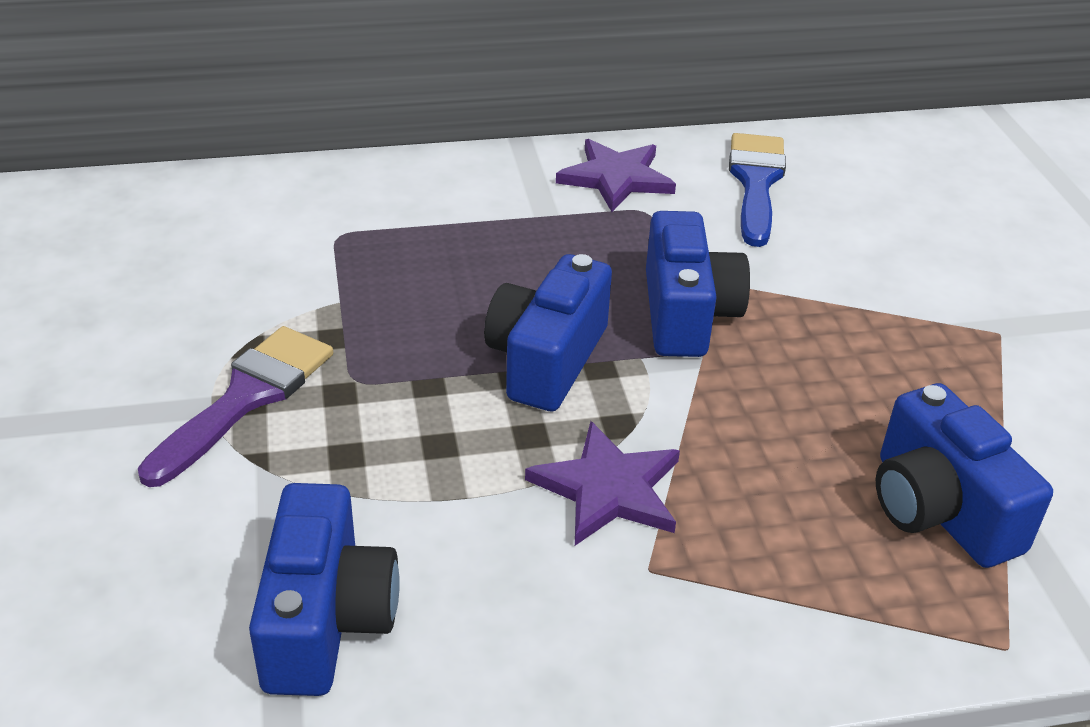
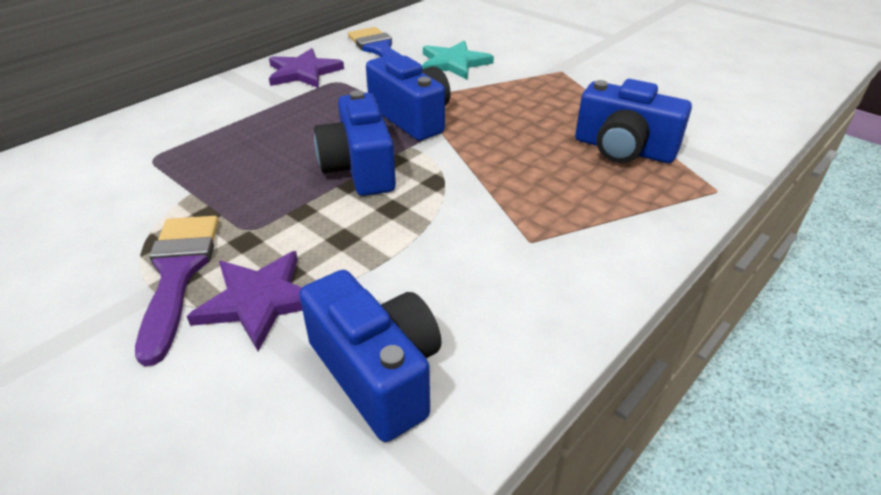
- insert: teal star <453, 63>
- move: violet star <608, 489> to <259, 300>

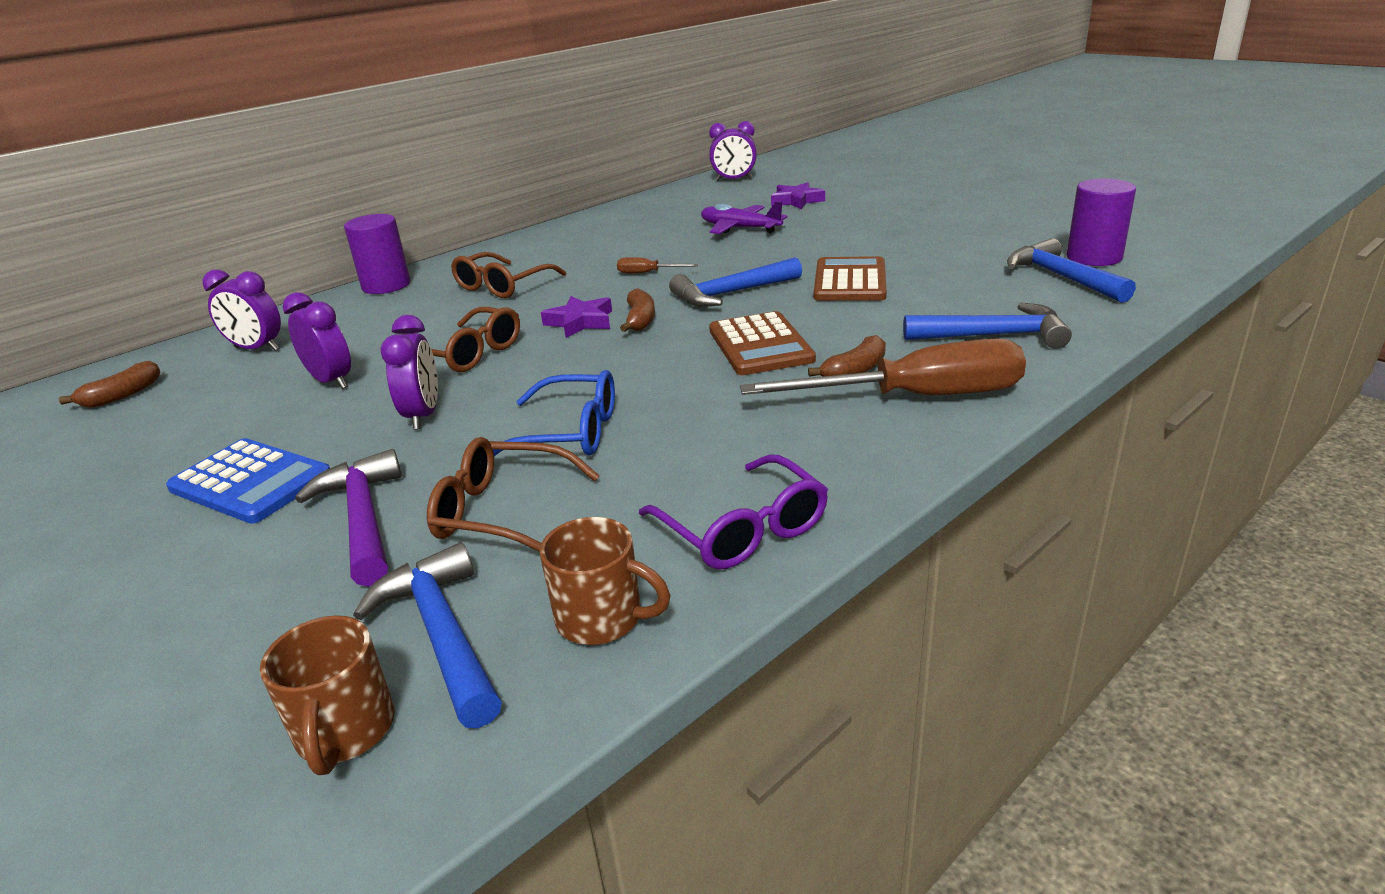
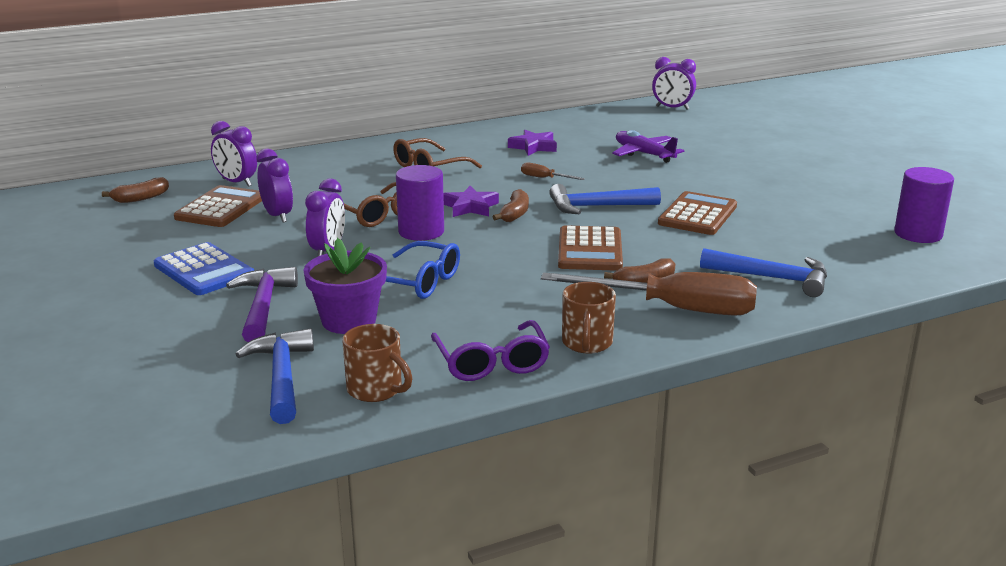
- delete: royal blue carpenter's hammer <1062, 277>
- insert: dark brown calculator <221, 208>
- move: dark brown tea mug <345, 731> to <587, 343>
- move: violet solid cylinder <386, 285> to <421, 232>
- move: violet star <796, 201> to <533, 147>
- replace: dark brown eyeglasses <502, 512> to violet plant pot <349, 321>

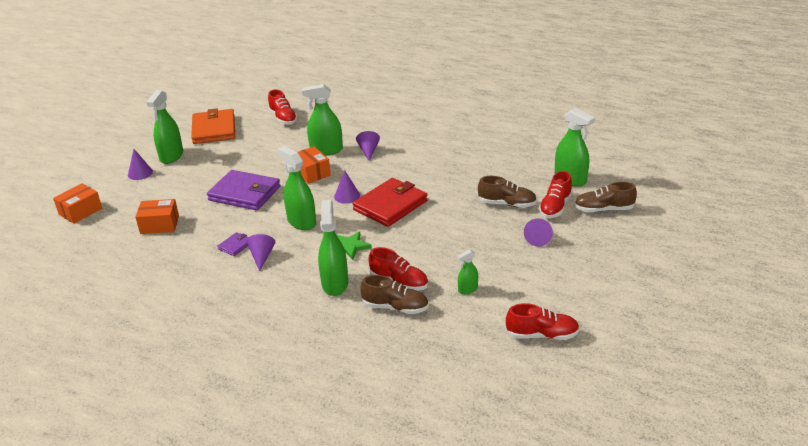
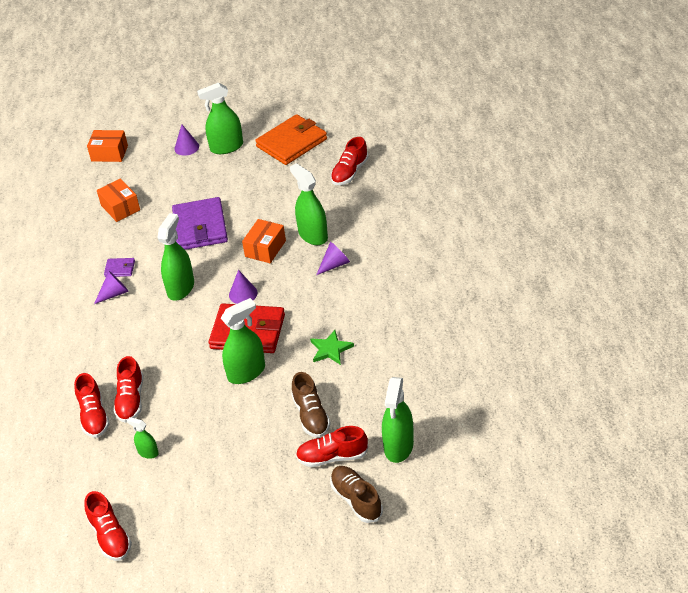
- delete: violet cone shape <538, 238>
- move: emerald spray bottle <335, 284> to <246, 372>
- move: emerald star <350, 247> to <330, 349>
- recolor: dark brown shoe <395, 307> to crimson shoe <94, 416>

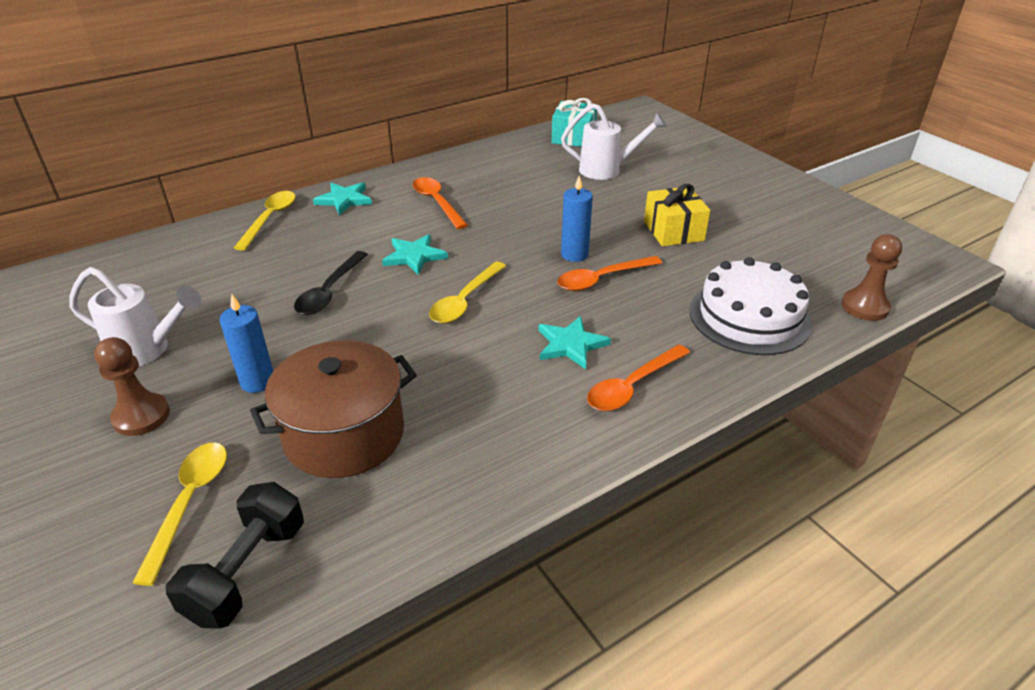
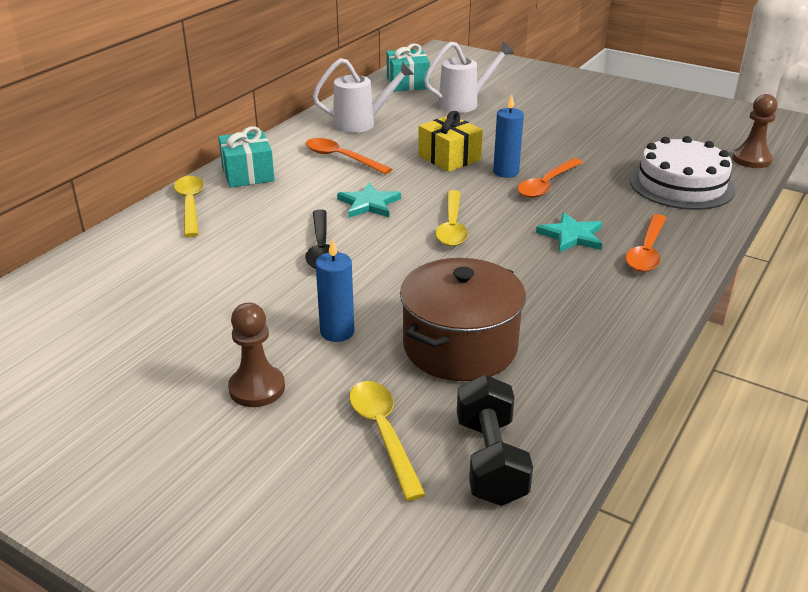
- move: snow-white sprinkling can <148, 350> to <362, 123>
- move: golden wrapped gift <673, 231> to <449, 158>
- replace: teal star <344, 200> to teal wrapped gift <248, 174>

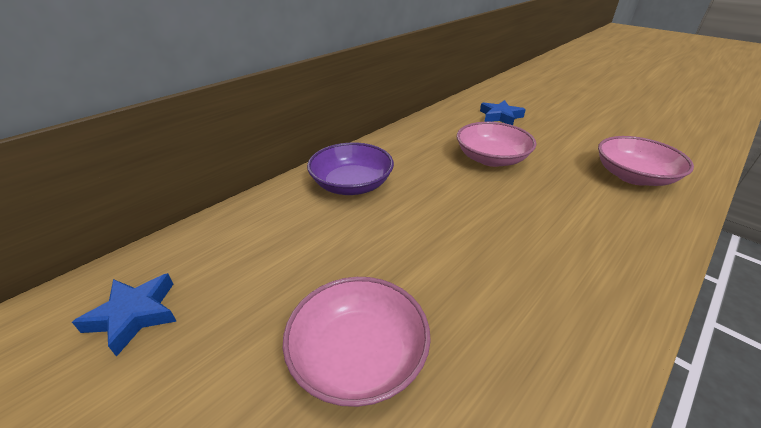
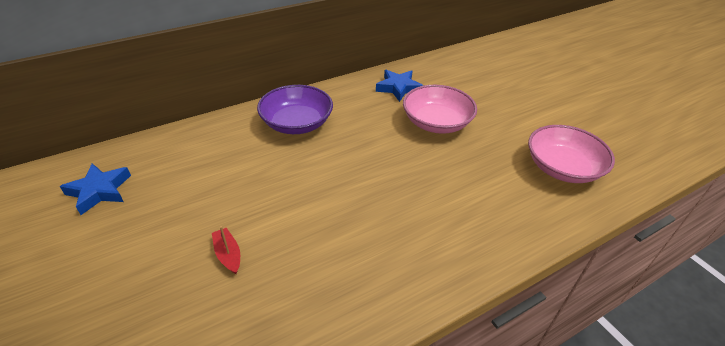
- move: royal blue star <500, 116> to <398, 88>
- replace: rose-pink serving bowl <358, 356> to crimson boat <228, 254>

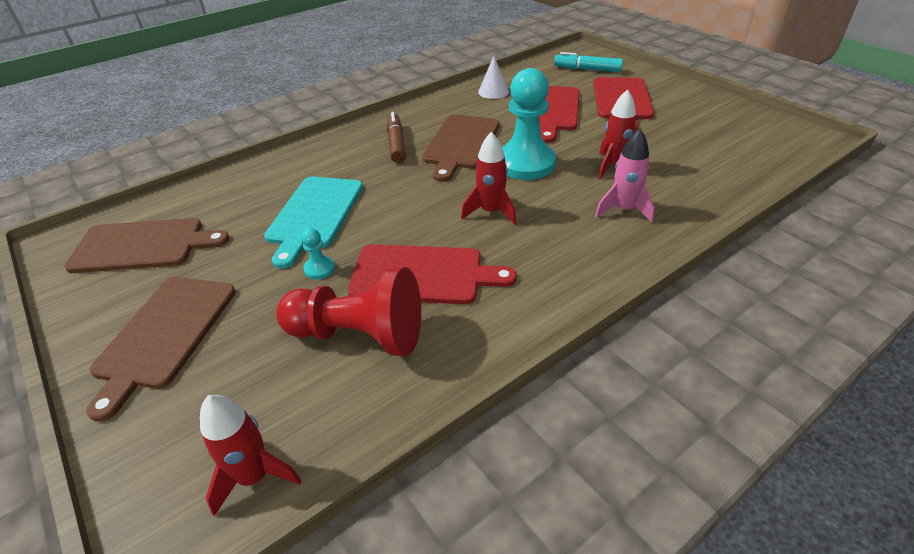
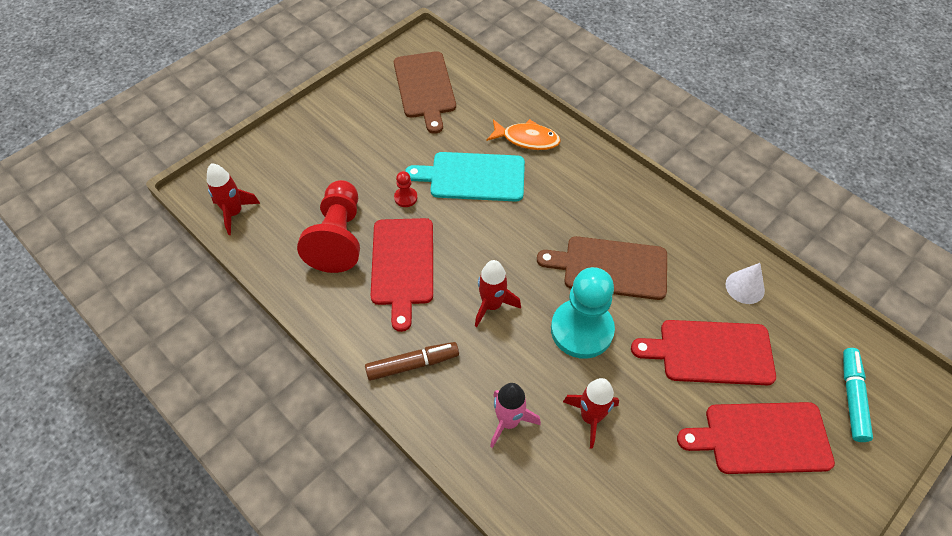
- delete: dark brown cutting board <164, 335>
- insert: orange-coloured fish <527, 139>
- move: dark brown felt pen <396, 144> to <412, 364>
- recolor: teal chess pawn <319, 269> to crimson chess pawn <405, 198>

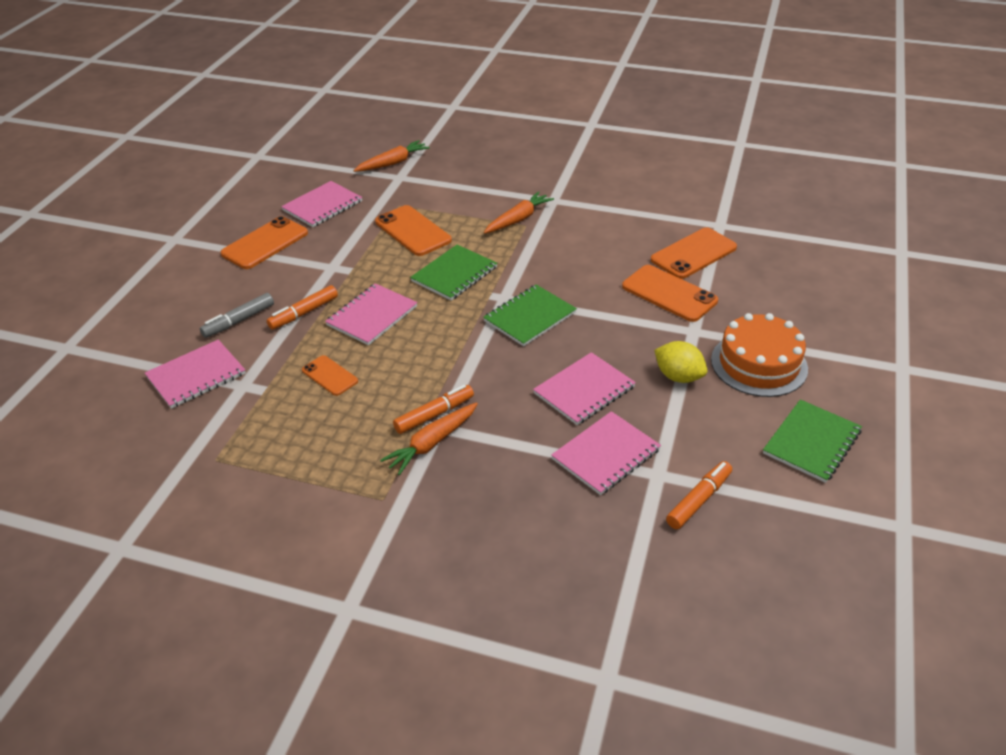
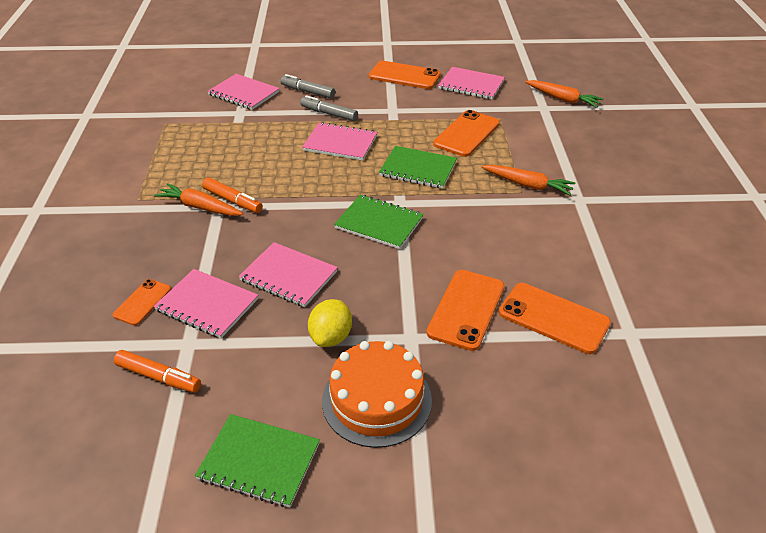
- move: orange-coloured phone <330, 376> to <142, 302>
- recolor: orange-coloured felt pen <304, 313> to gray felt pen <329, 114>

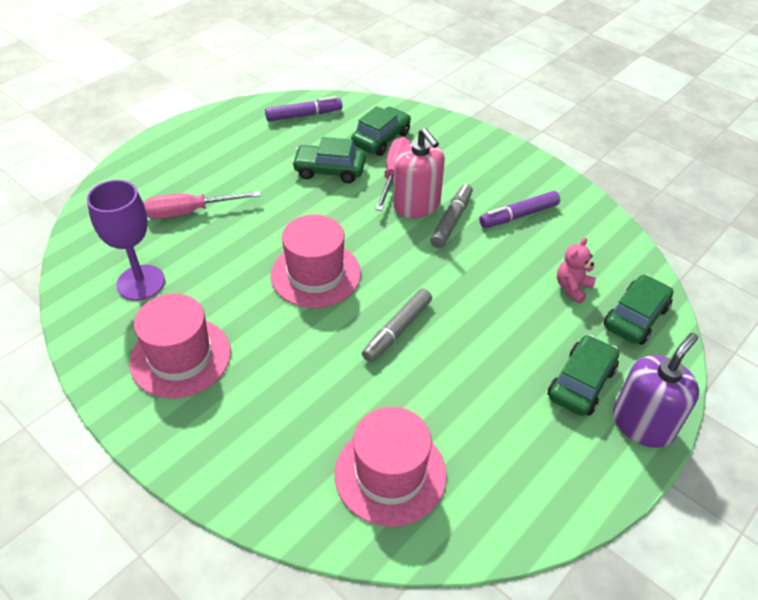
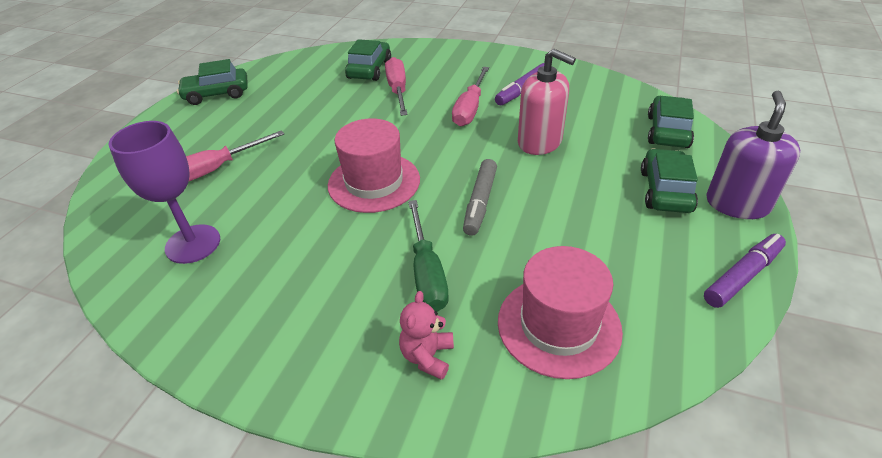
- delete: rose-pink tall hat <180, 357>
- insert: emerald flat screwdriver <427, 273>
- move: violet felt pen <304, 115> to <742, 276>
- move: emerald toy car <329, 170> to <217, 94>
- move: rose-pink pump bottle <417, 205> to <540, 142>
- move: rose-pink teddy <572, 288> to <427, 356>
- replace: gray felt pen <451, 221> to rose-pink flat screwdriver <470, 109>

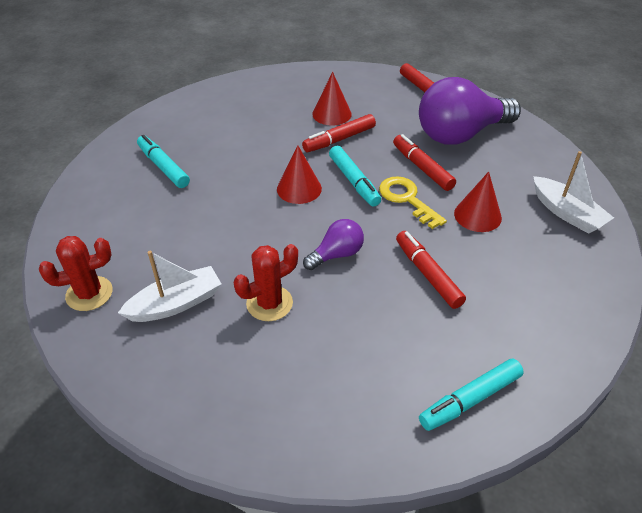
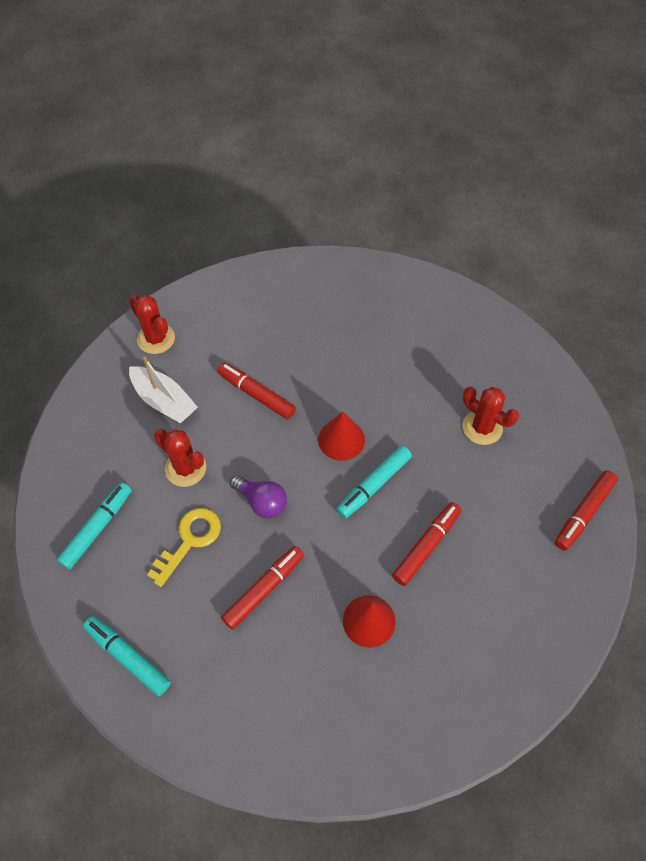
- delete: violet lightbulb <460, 134>
- delete: snow-white boat <567, 213>
- move: teal felt pen <163, 167> to <97, 528>
- move: crimson felt pen <339, 139> to <256, 394>
- move: golden door key <407, 199> to <189, 541>
- replace: crimson cone shape <331, 114> to crimson prickly plant <482, 427>

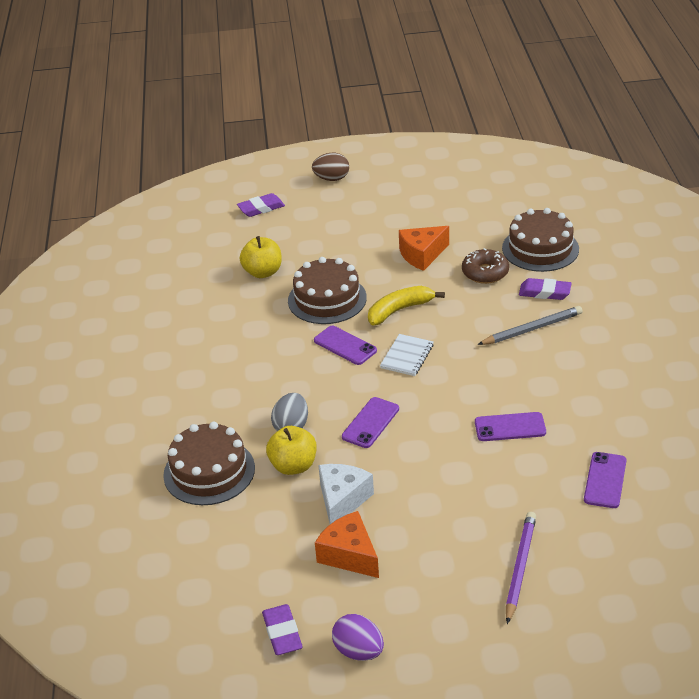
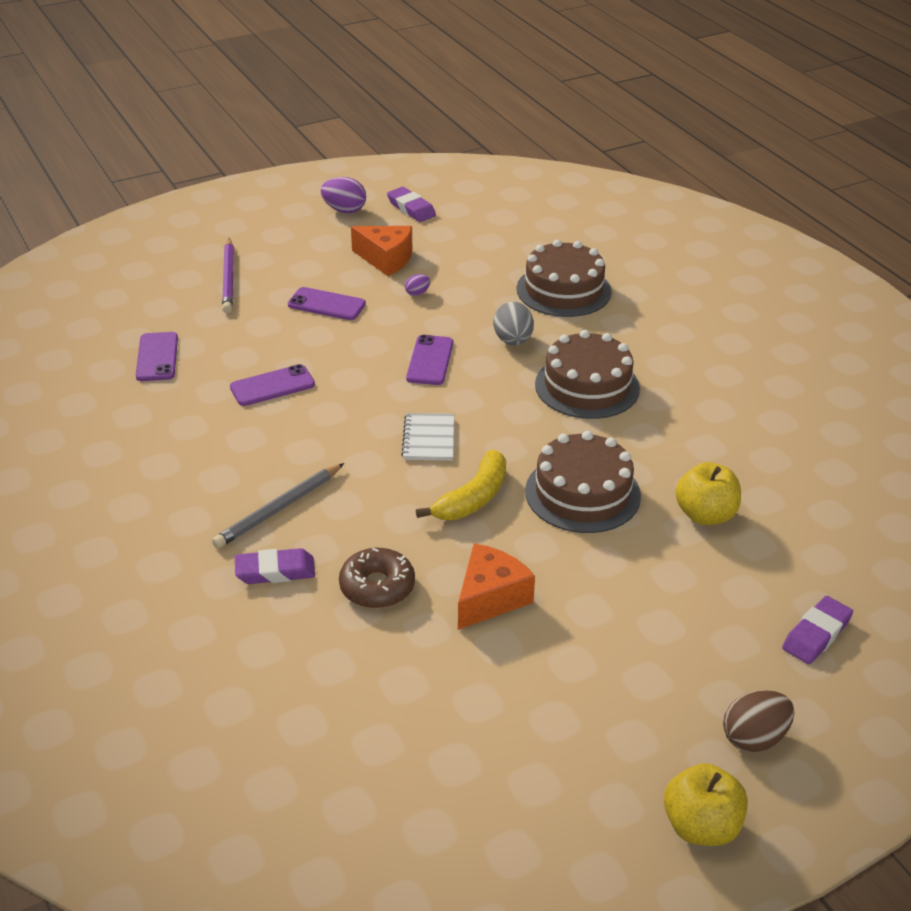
- move: golden apple <293, 466> to <701, 826>
- move: violet phone <345, 346> to <326, 304>
- move: dark brown cake <540, 248> to <587, 386>
- replace: snow-white cheese wedge <342, 500> to violet egg <417, 293>

